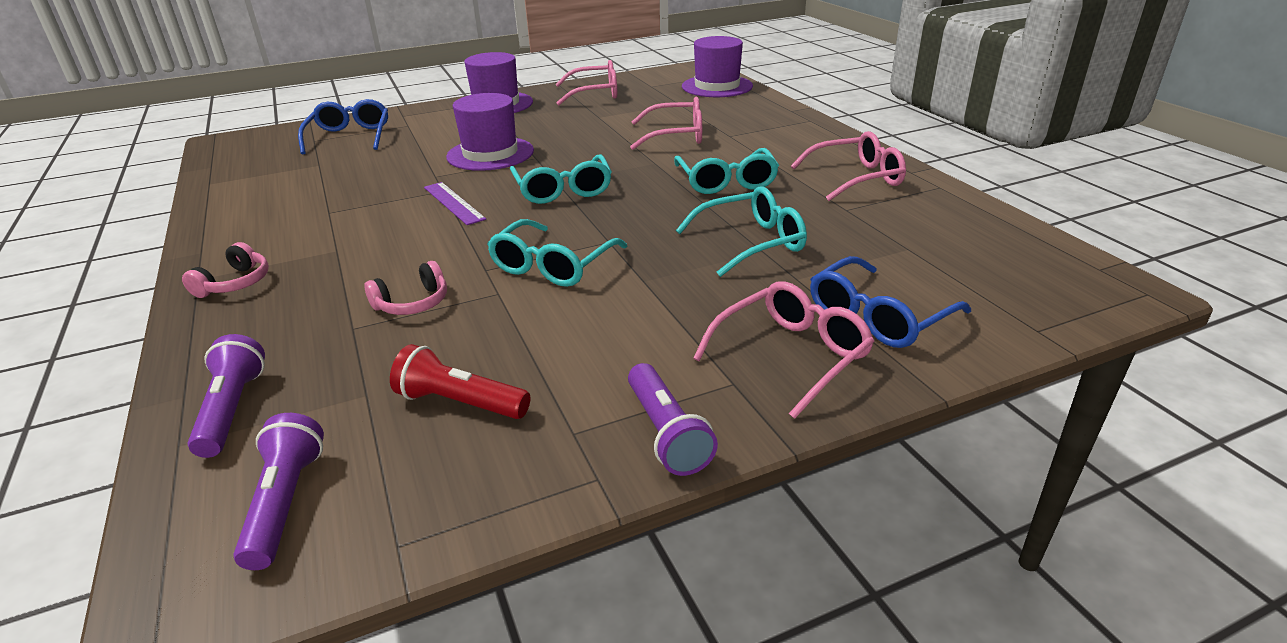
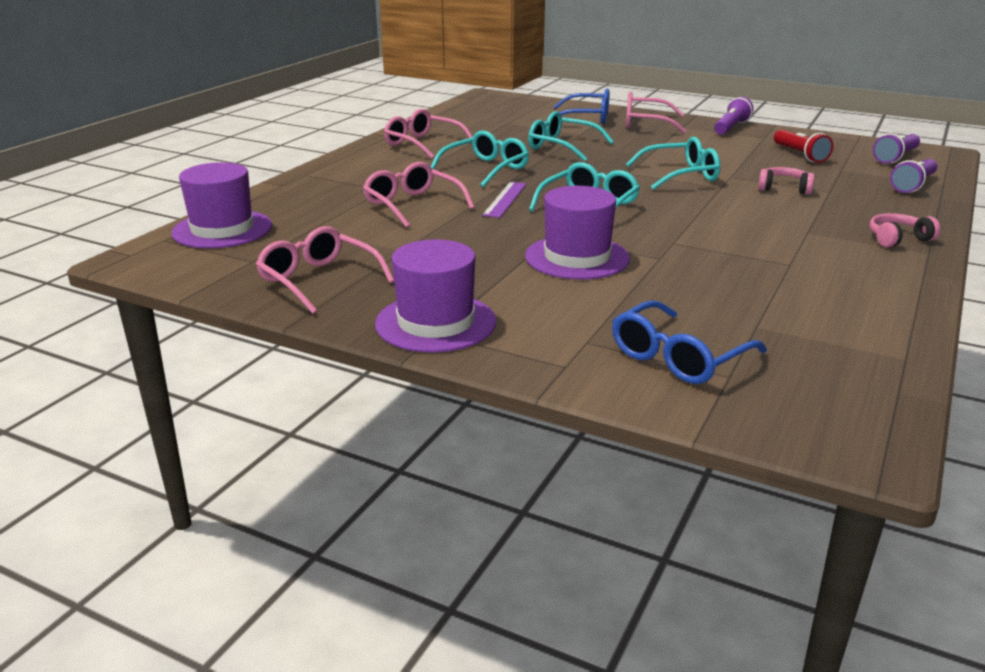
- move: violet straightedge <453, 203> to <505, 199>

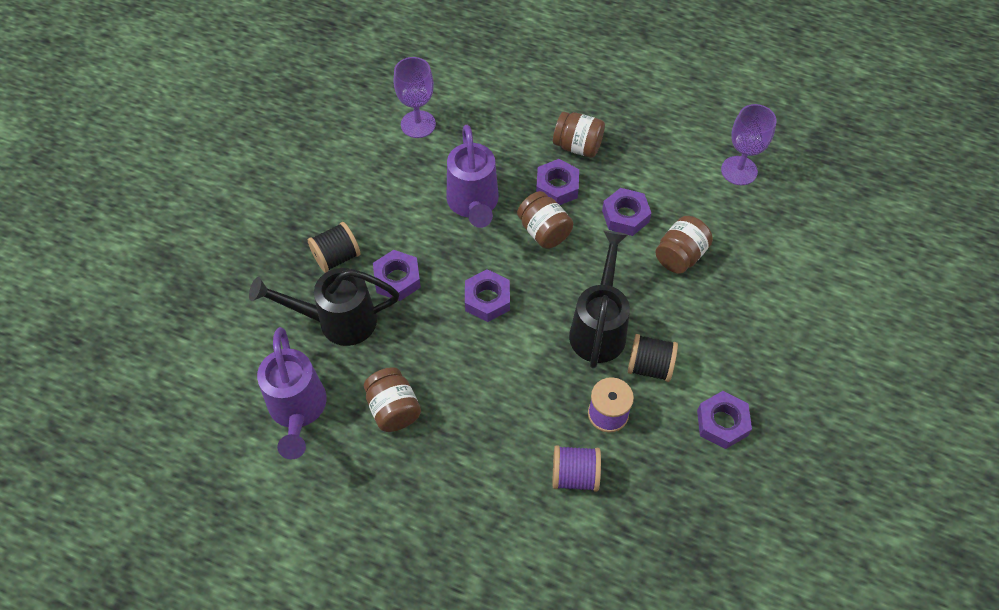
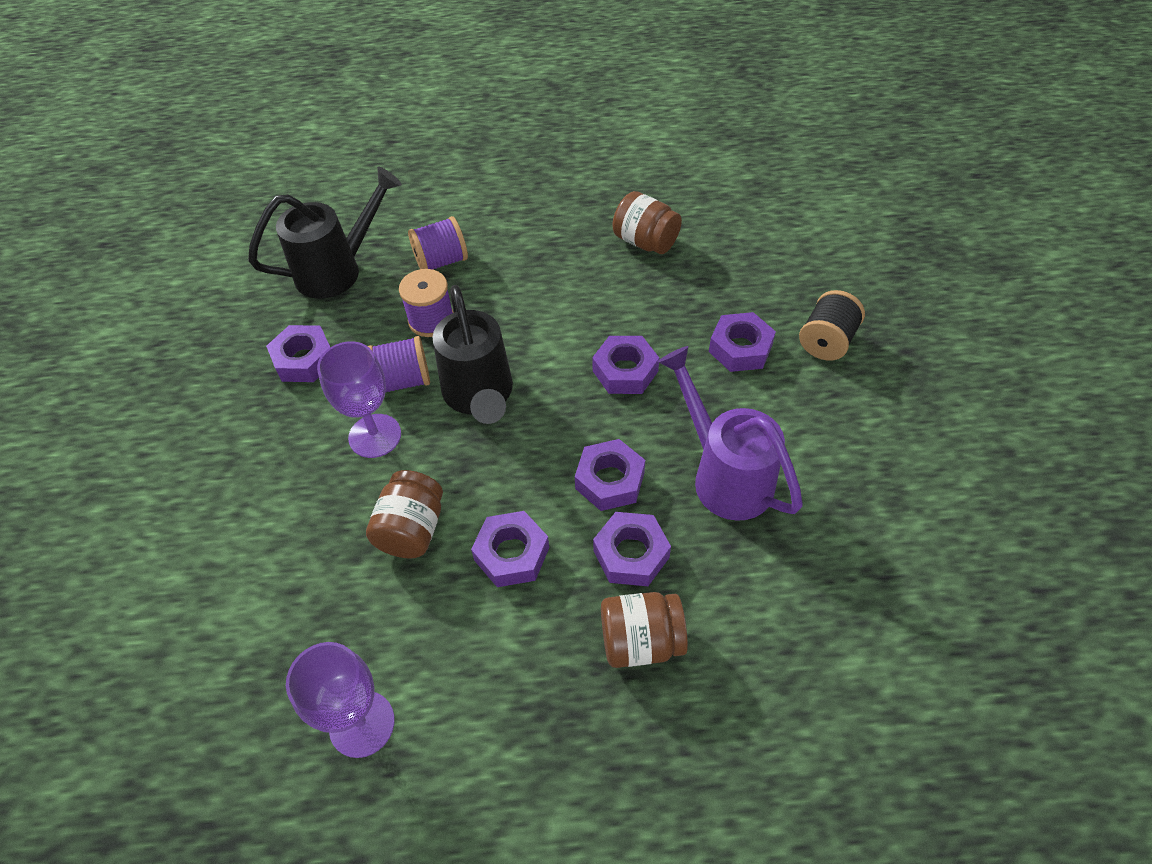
- delete: violet sprinkling can <298, 411>
- move: jet-black sprinkling can <337, 321> to <339, 270>
- move: violet chalice <418, 124> to <375, 436>
- replace: dark brown jam jar <544, 231> to violet nut <610, 480>
- recolor: jet-black spool <649, 366> to violet spool <403, 381>

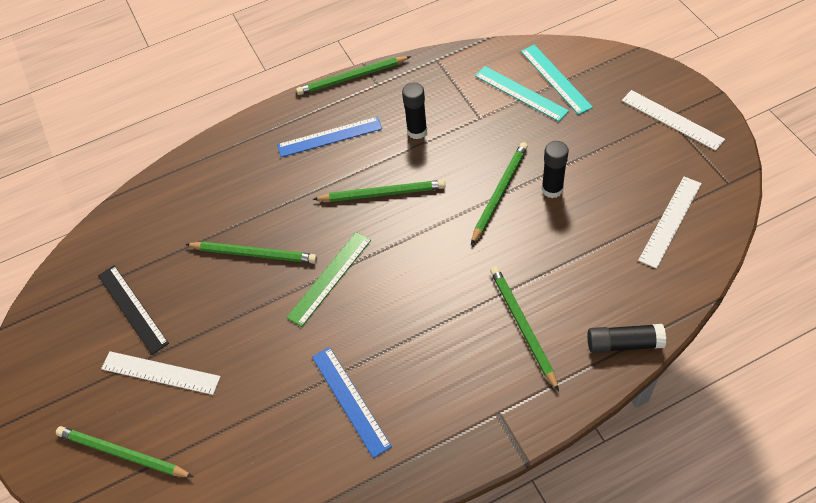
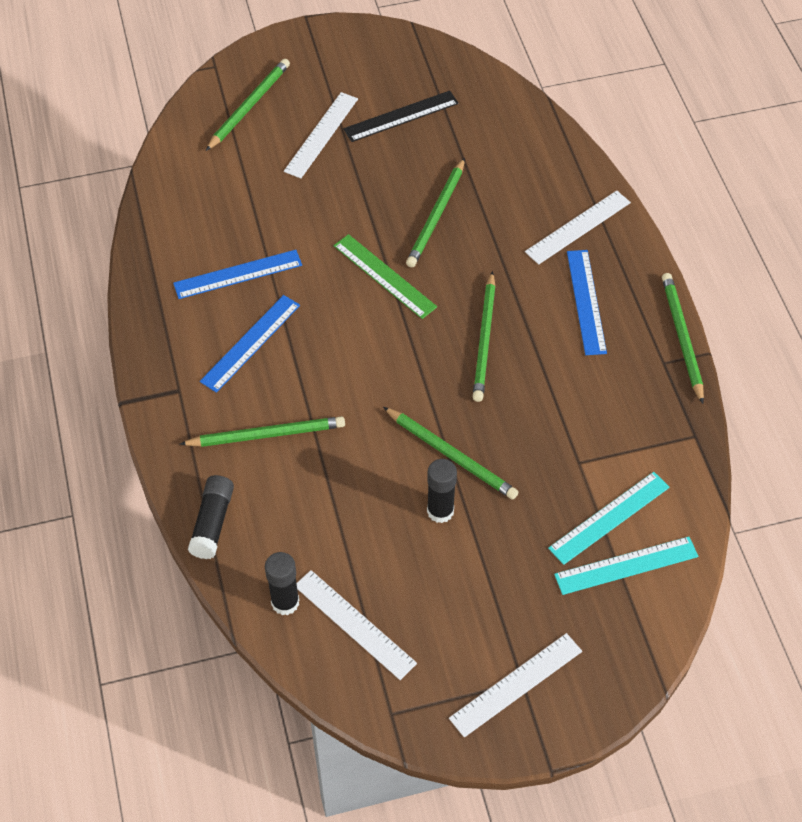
- insert: royal blue straightedge <250, 343>
- insert: snow-white straightedge <578, 227>
- move: jet-black stick of glue <417, 131> to <285, 602>

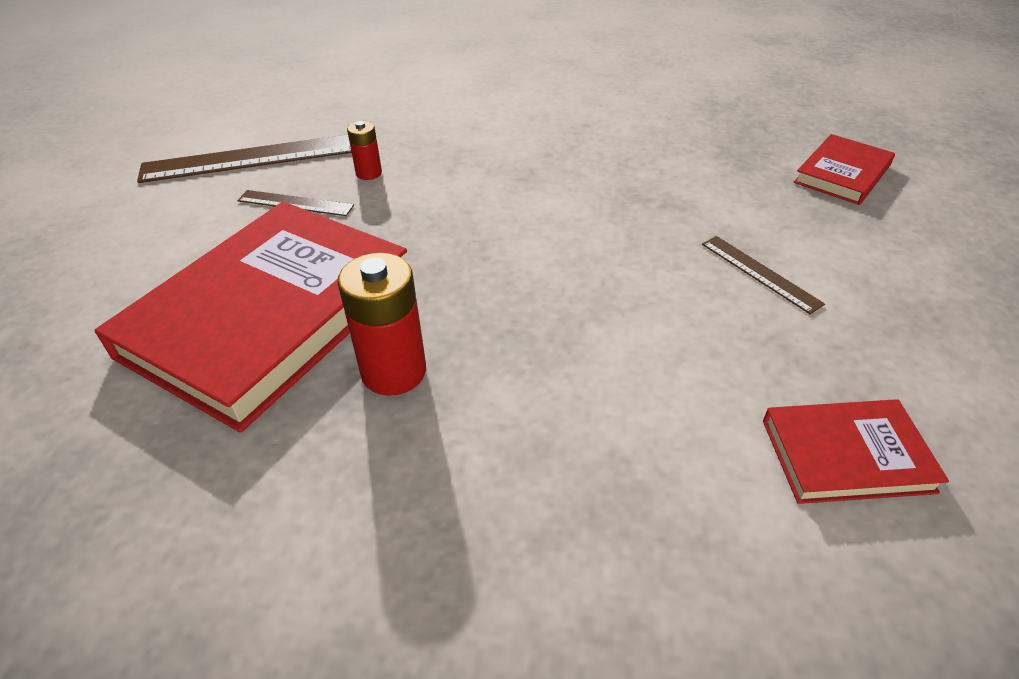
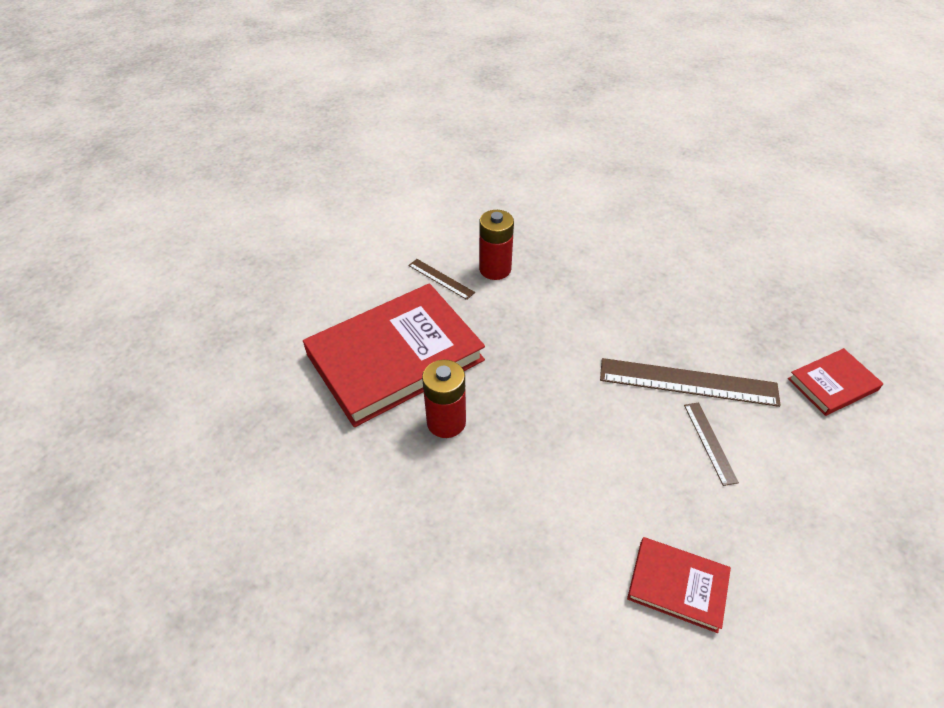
- move: dark brown straightedge <251, 158> to <688, 382>
- resize: crimson battery <369, 173> = <495, 269> x1.80

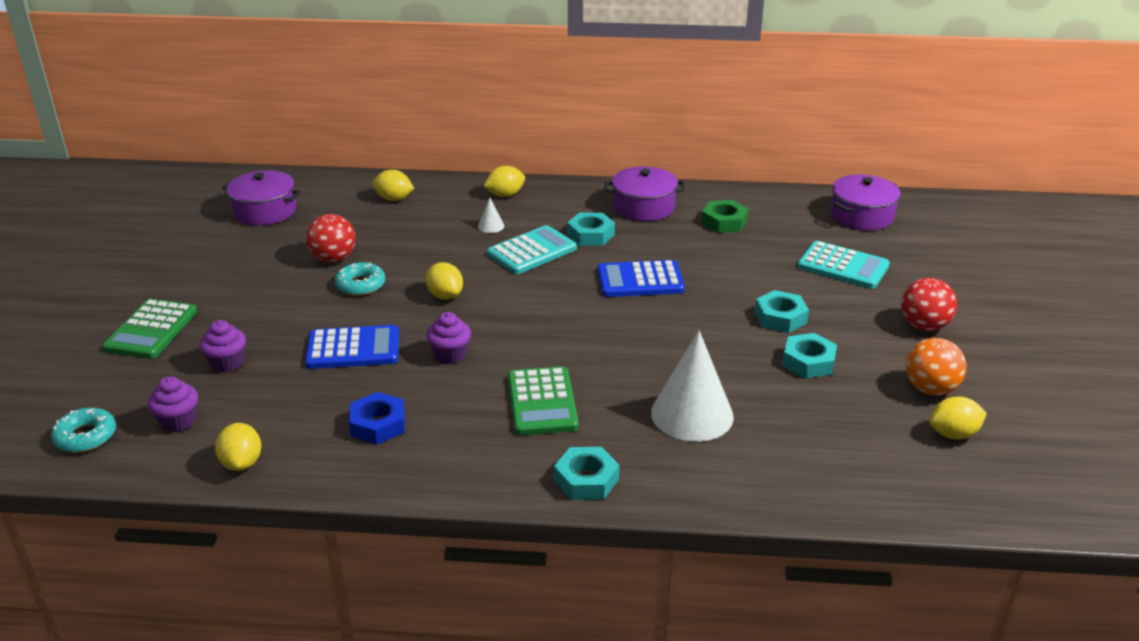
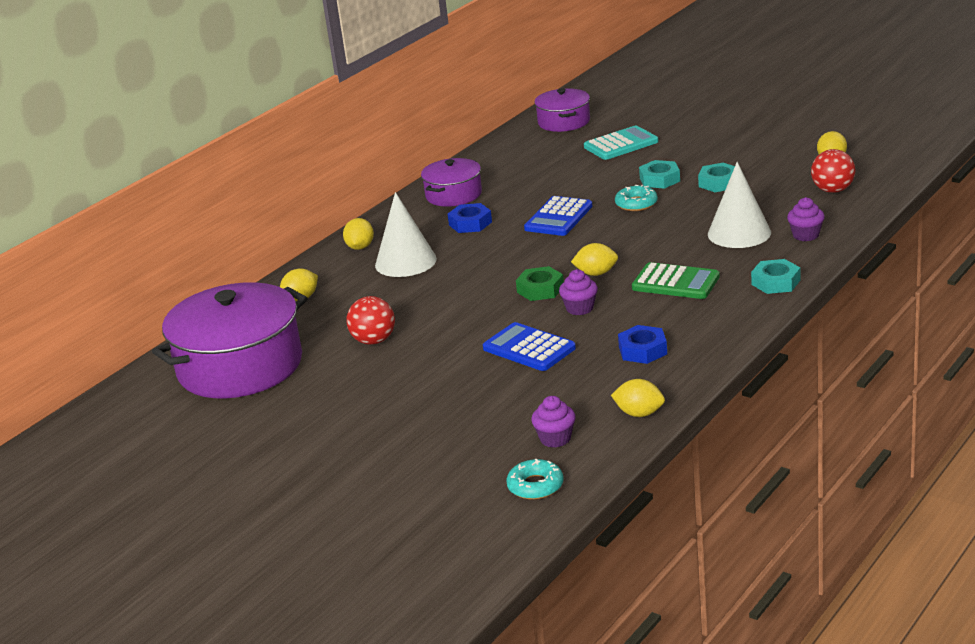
- delete: emerald calculator <151, 330>
- delete: teal calculator <532, 251>
- delete: orange-coloured play ball <930, 389>
- move: violet fairy cake <227, 363> to <806, 235>
- move: teal donut <360, 285> to <636, 204>
- move: golden toy lemon <445, 295> to <596, 273>
- move: emerald nut <724, 222> to <540, 289>
- move: crimson play ball <924, 326> to <833, 190>
- recolor: teal nut <590, 235> to royal blue nut <470, 223>
- rotate: royal blue calculator <353, 349> = <529, 348> 75 degrees counterclockwise
- resize: violet cooking pot <265, 211> = <240, 366> x1.87
- resize: snow-white cone shape <491, 226> = <405, 262> x2.42

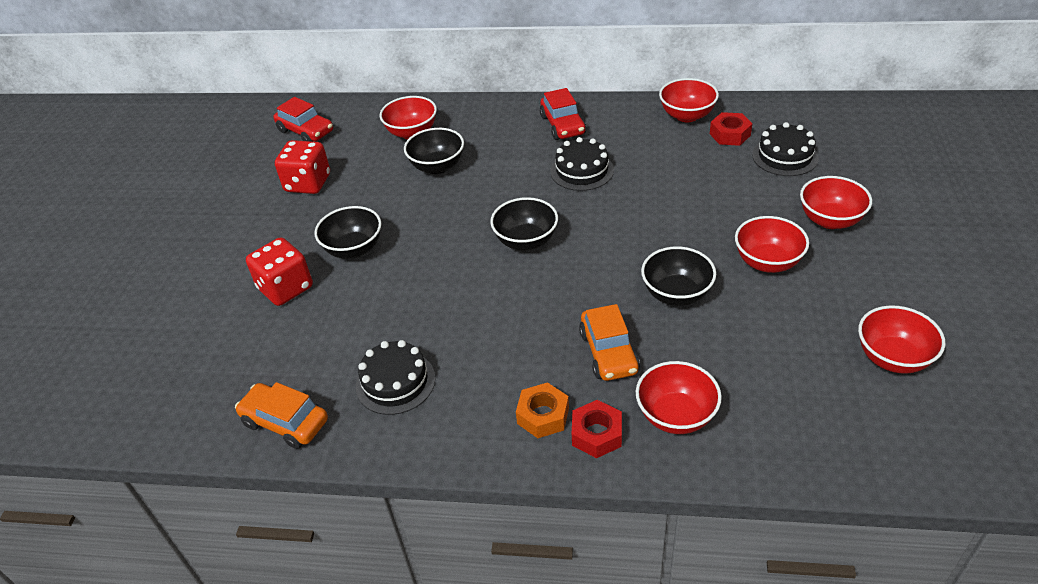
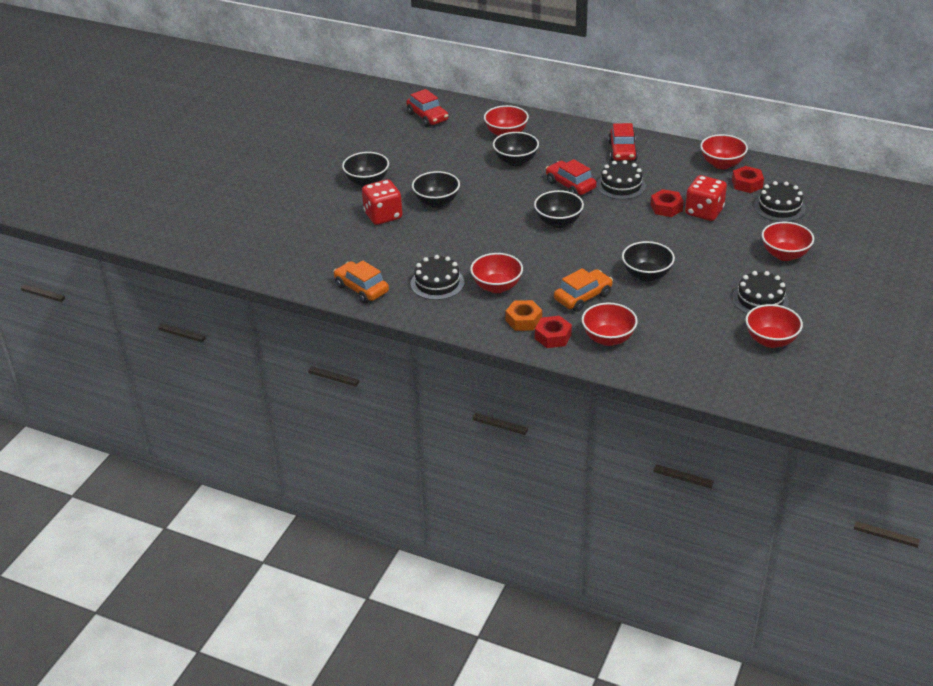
- insert: jet-black serving bowl <367, 182>
- insert: crimson toy car <570, 185>
- insert: crimson nut <666, 208>
- insert: jet-black cake <760, 299>
- move: crimson game die <308, 183> to <704, 212>
- move: crimson serving bowl <767, 262> to <496, 287>
- rotate: orange-coloured toy car <609, 352> = <583, 297> 135 degrees counterclockwise

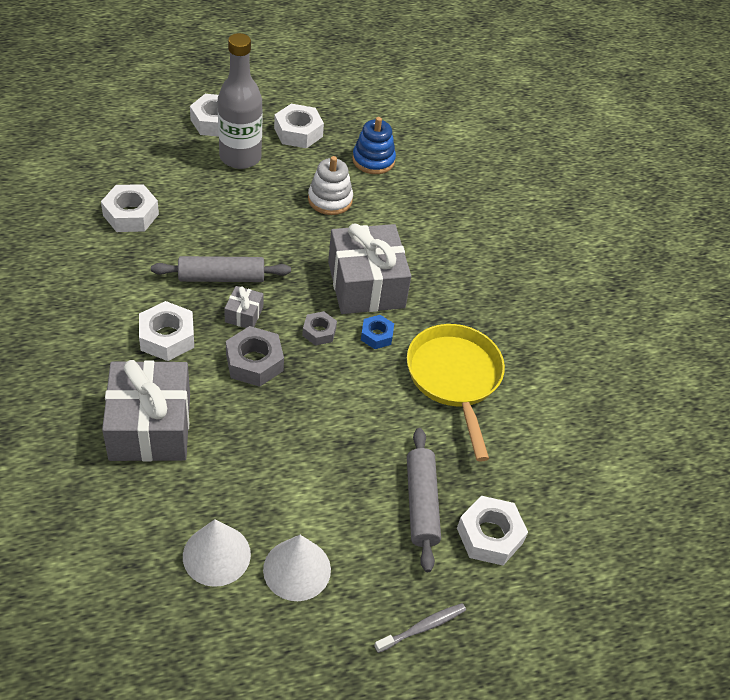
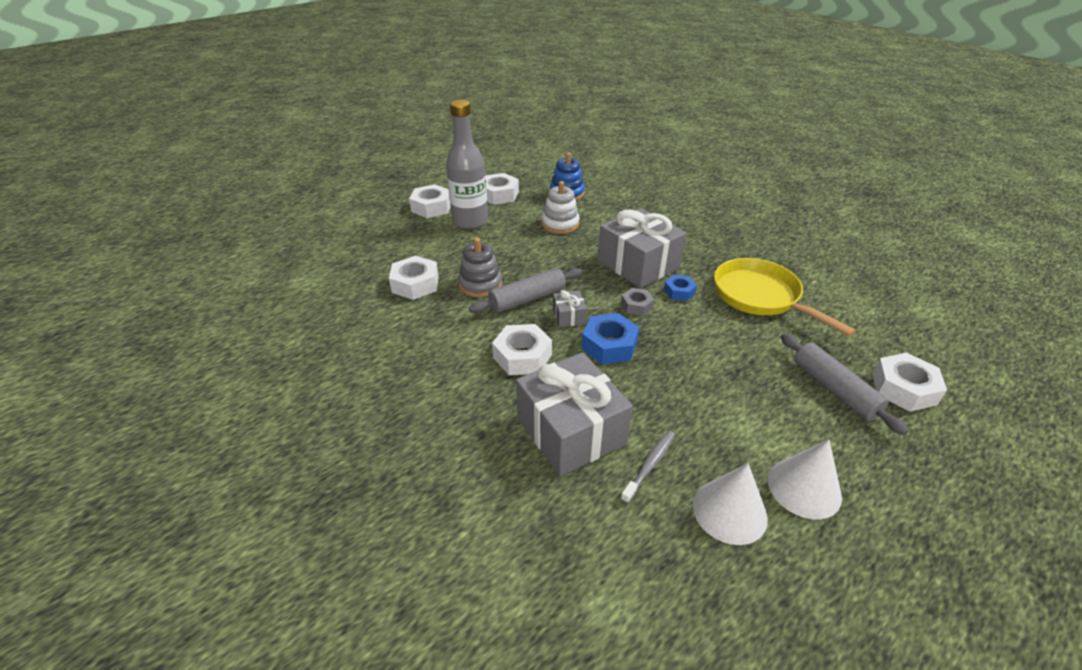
- insert: gray stacking toy <480, 284>
- move: gray dental brush <422, 627> to <649, 465>
- recolor: gray nut <254, 362> to royal blue nut <609, 345>

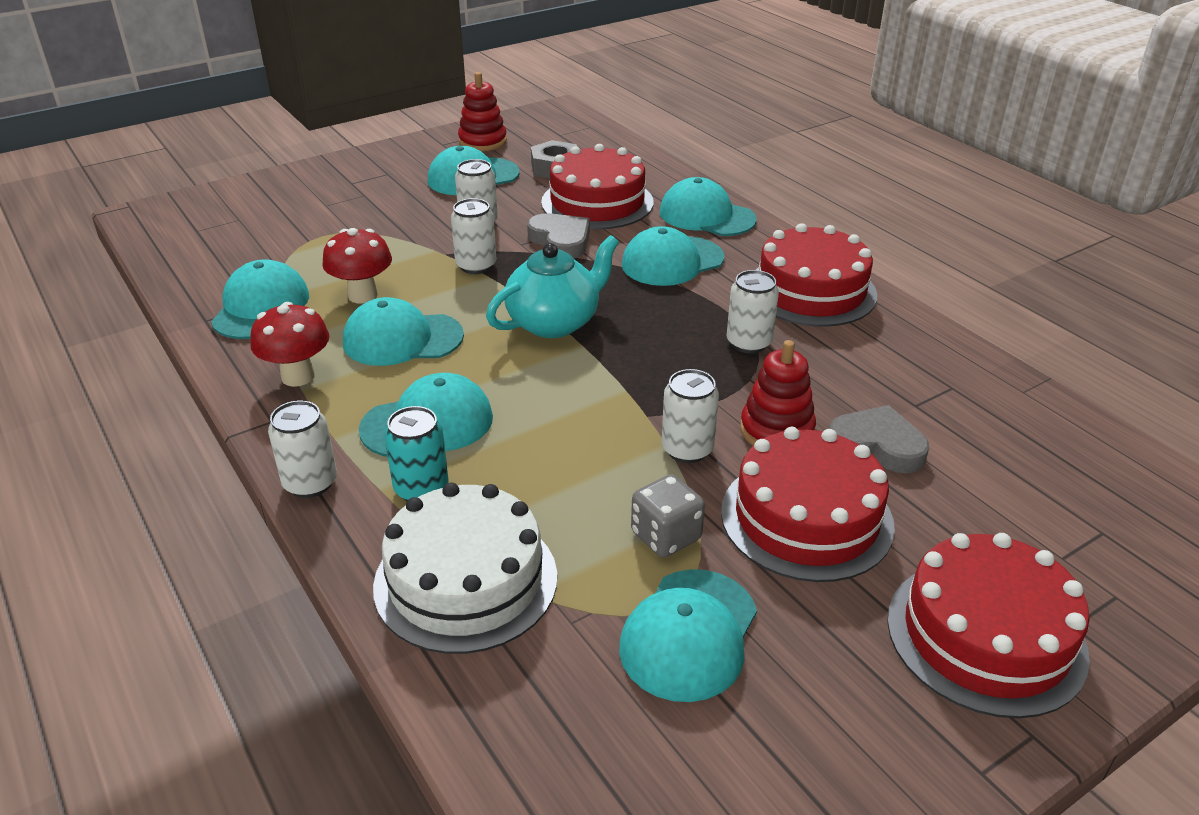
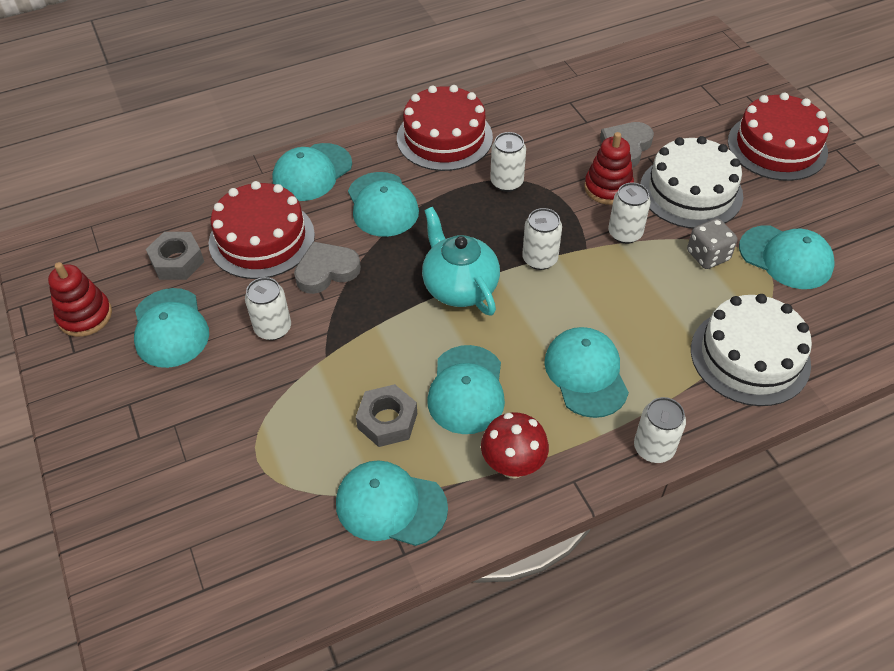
- delete: teal tin <421, 489>
- move: snow-white tin <476, 265> to <539, 259>
- replace: crimson fungus <362, 295> to gray nut <387, 421>
- recolor: crimson cake <806, 518> to snow-white cake <691, 191>

